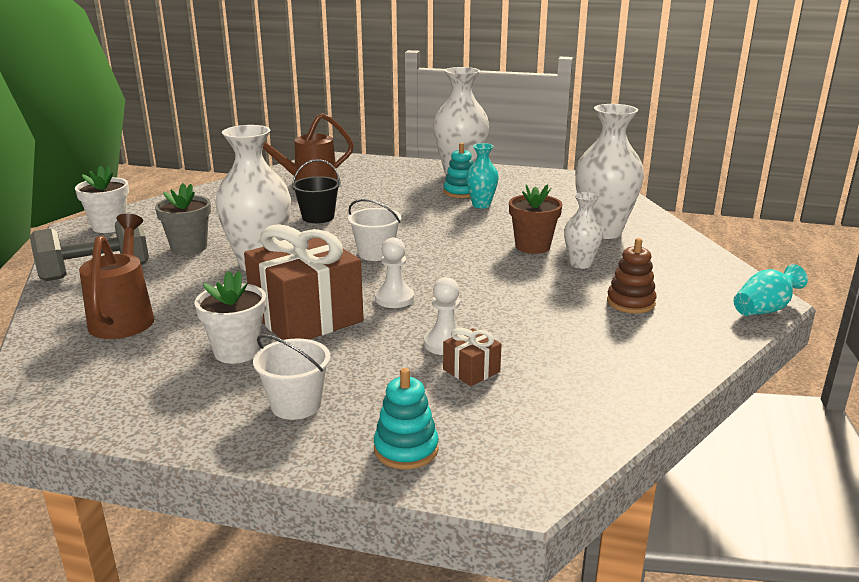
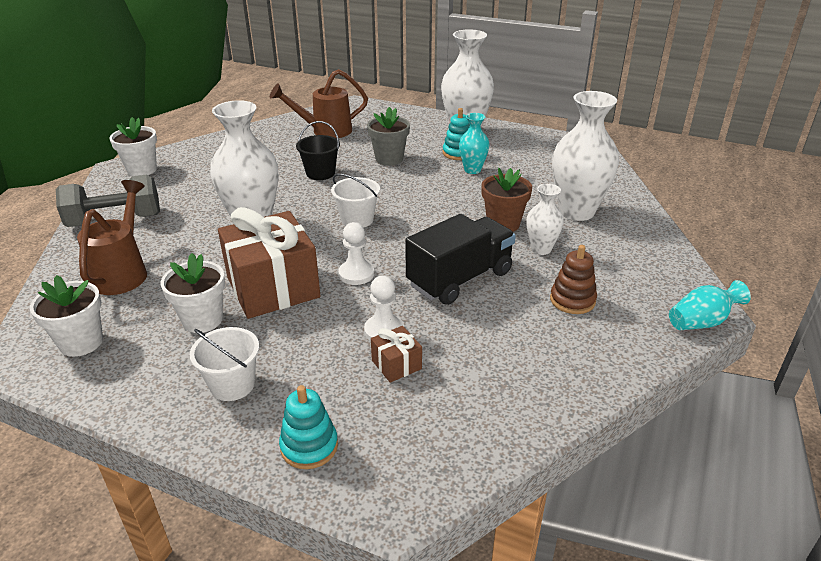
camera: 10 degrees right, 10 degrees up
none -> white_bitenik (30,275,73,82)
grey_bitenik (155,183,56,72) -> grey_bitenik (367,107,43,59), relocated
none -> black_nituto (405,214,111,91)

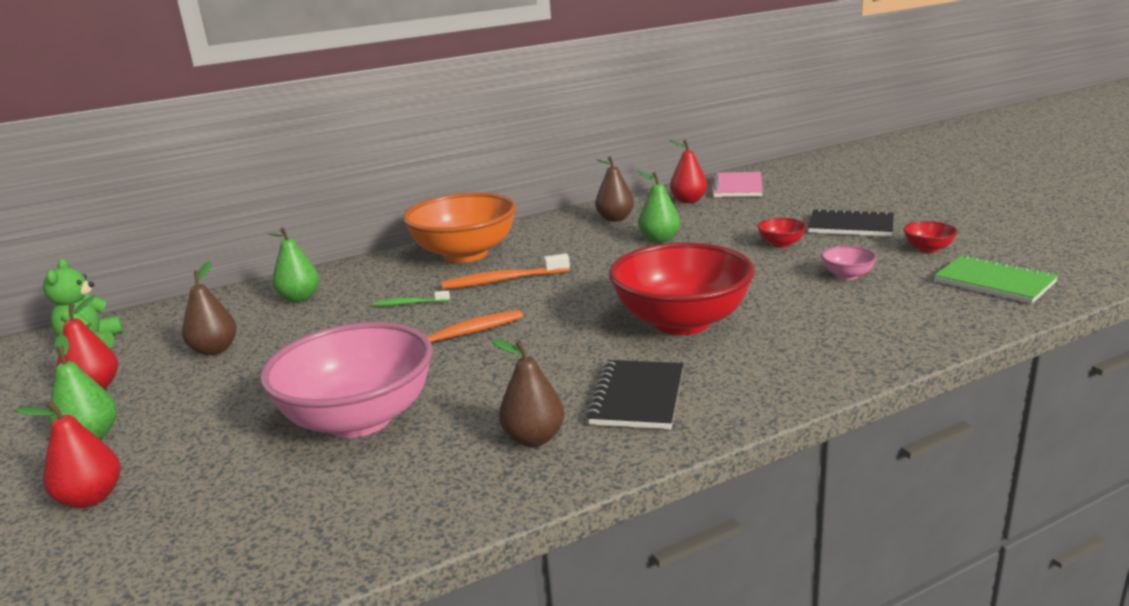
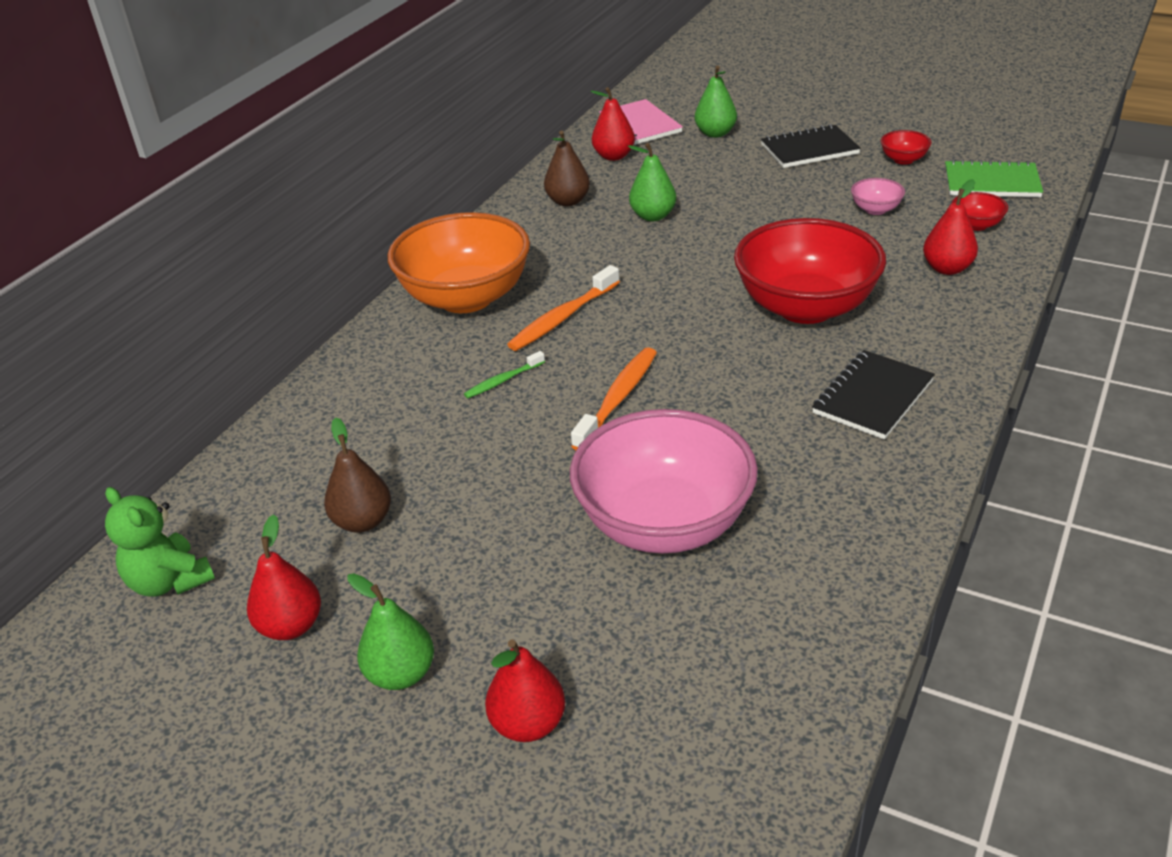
camera: 35 degrees left, 15 degrees up
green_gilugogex (269,227,50,75) -> green_gilugogex (695,66,42,72), relocated
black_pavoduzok (586,360,98,69) -> black_pavoduzok (812,350,123,89), 60 degrees clockwise
none -> red_gilugogex (923,179,55,96)
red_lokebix (757,218,50,30) -> red_lokebix (951,192,57,39), relocated
brown_gilugogex (491,339,73,108) -> none

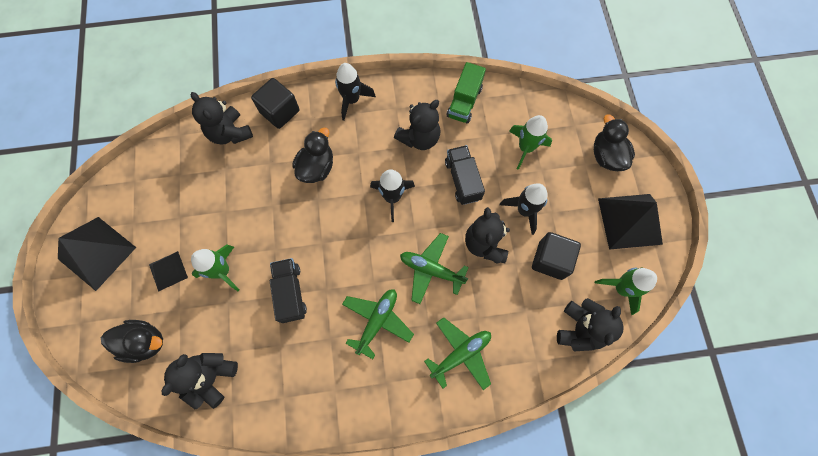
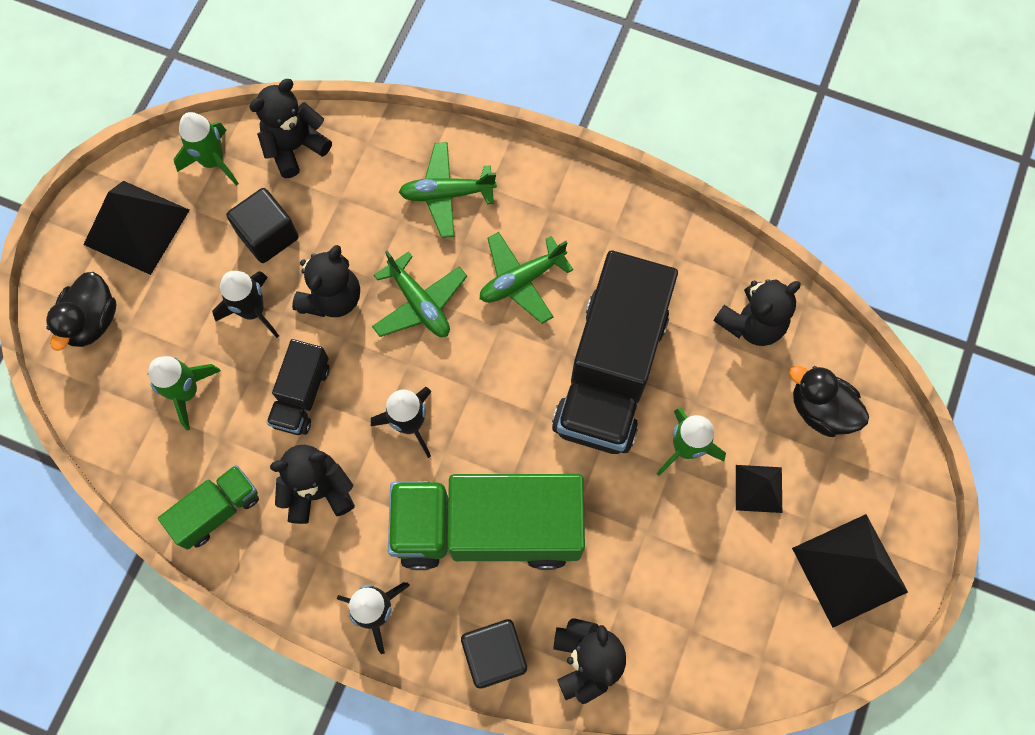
camera: 150 degrees left, 0 degrees up
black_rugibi (292,128,41,55) -> green_nituto (388,474,197,96)
black_nituto (270,258,37,65) -> black_nituto (552,251,126,203), x2.07

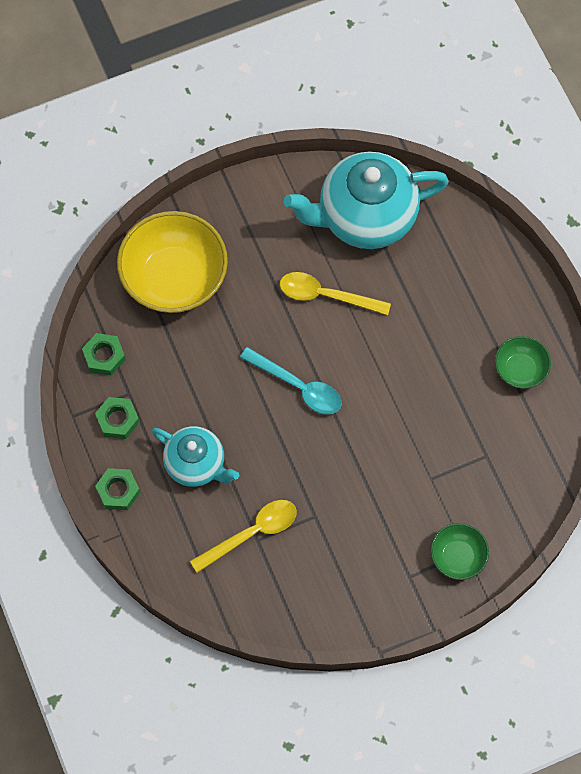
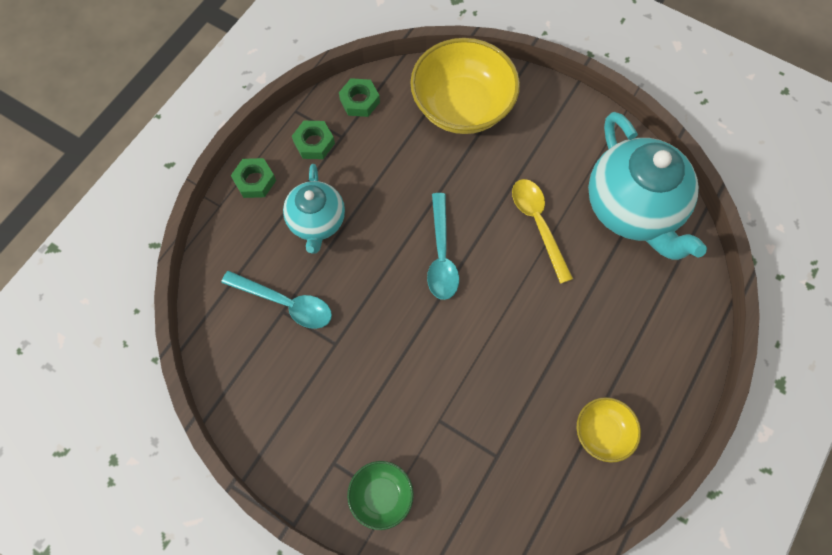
camera: 55 degrees right, 0 degrees up
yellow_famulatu (190,500,107,73) -> turquoise_famulatu (221,271,111,58)
green_lokebix (495,336,56,53) -> yellow_lokebix (577,397,64,66)
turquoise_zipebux (284,152,165,97) -> turquoise_zipebux (588,112,119,148), 150 degrees counterclockwise

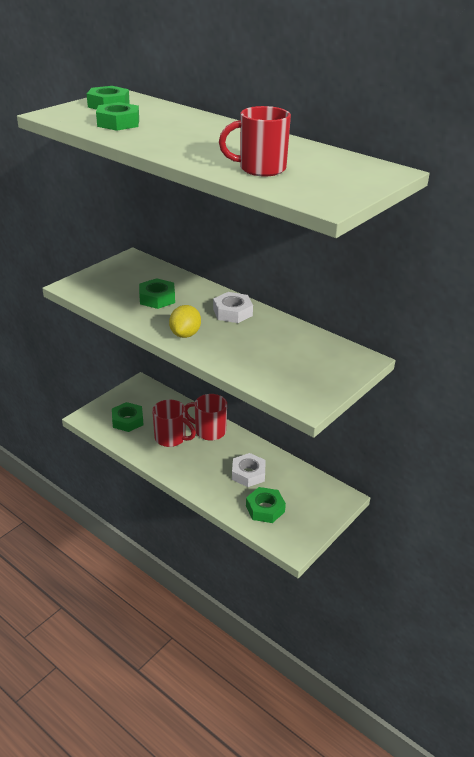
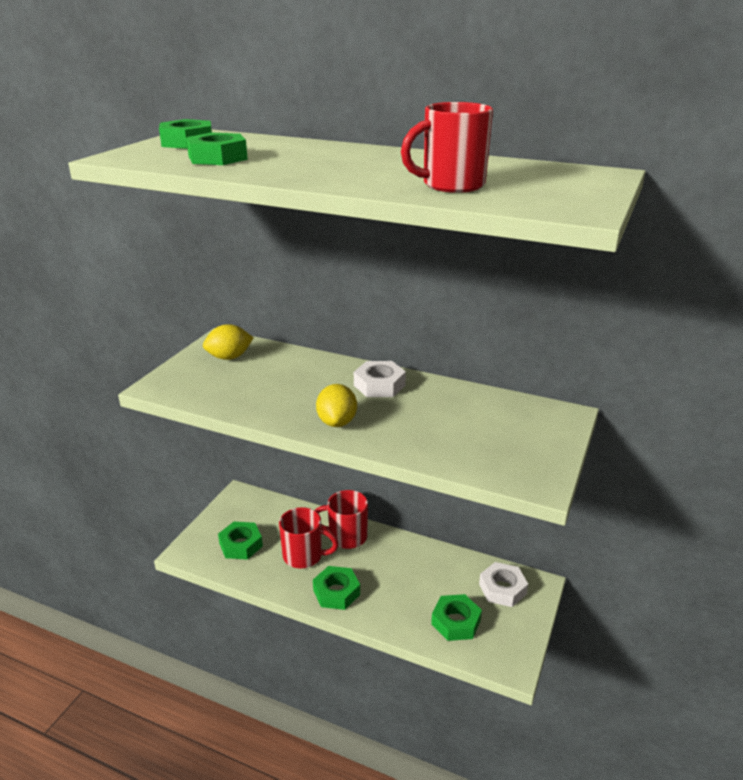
camera: 15 degrees left, 5 degrees down
none -> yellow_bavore (203,324,51,36)
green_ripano (139,278,36,31) -> green_ripano (313,566,47,44), relocated
white_ripano (232,453,34,34) -> white_ripano (479,562,49,45), relocated

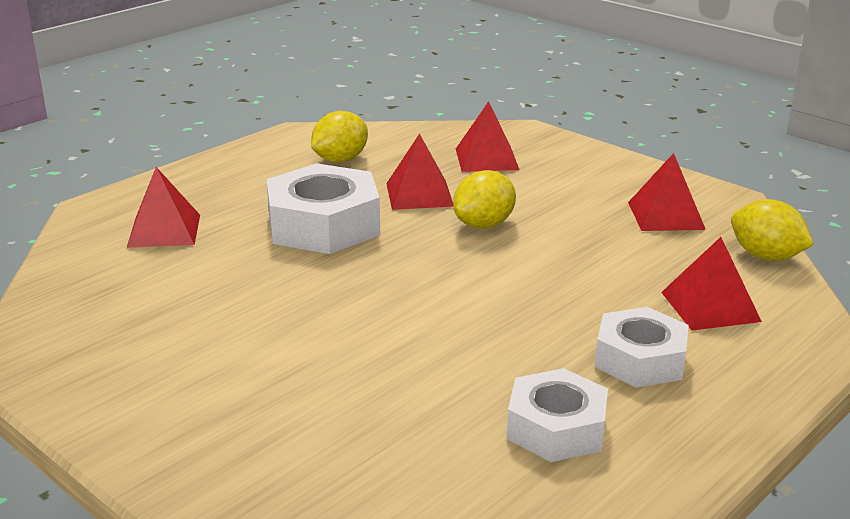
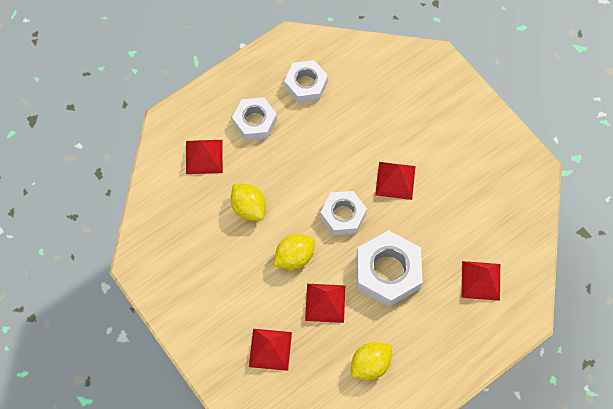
camera: 170 degrees left, 40 degrees up
yellow_bavore (731,199,83,62) -> yellow_bavore (230,184,36,37), relocated
none -> white_ripano (320,191,47,44)
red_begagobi (628,153,78,78) -> red_begagobi (375,162,41,38), relocated

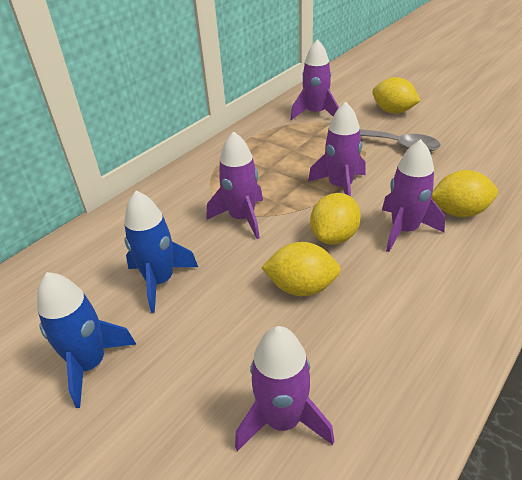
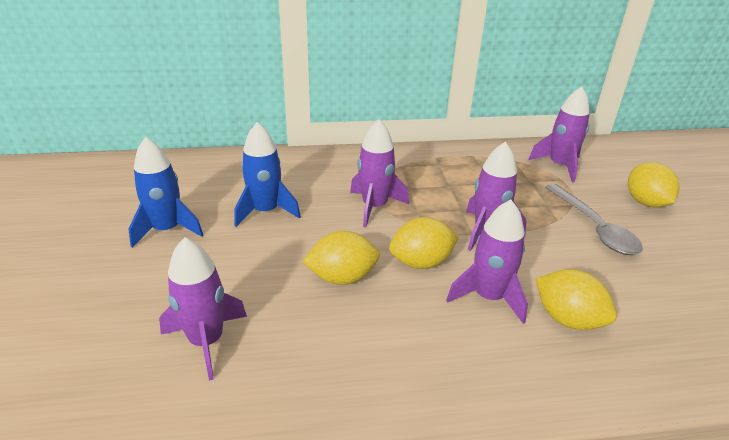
camera: 40 degrees right, 5 degrees down
yellow_bavore (261,242,80,54) -> yellow_bavore (302,231,78,54), 60 degrees counterclockwise

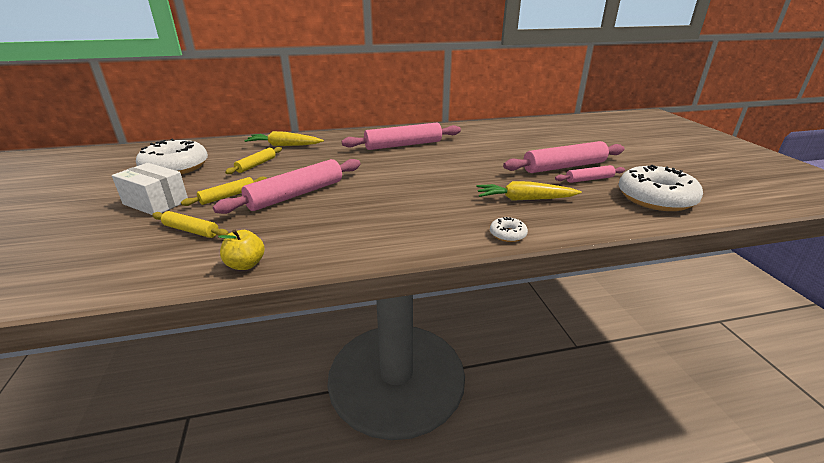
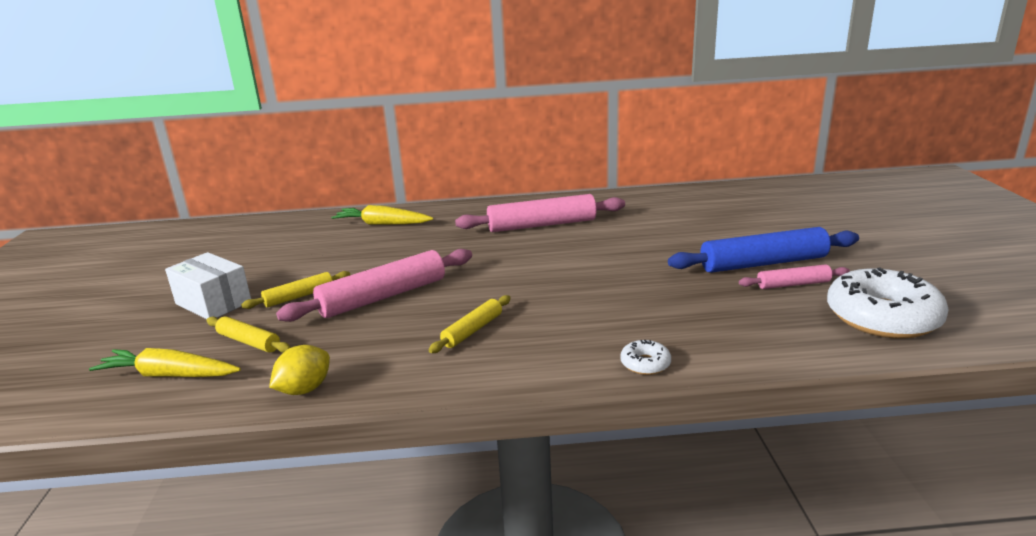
camera: 10 degrees right, 5 degrees down
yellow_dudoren (477,181,105,20) -> yellow_dudoren (89,348,152,29), relocated
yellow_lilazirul (218,229,47,41) -> yellow_bavore (269,345,61,50)
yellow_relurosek (225,147,57,27) -> yellow_relurosek (429,295,82,58), relocated
pink_relurosek (503,141,122,32) -> blue_relurosek (668,227,191,46)
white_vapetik (136,139,72,35) -> none

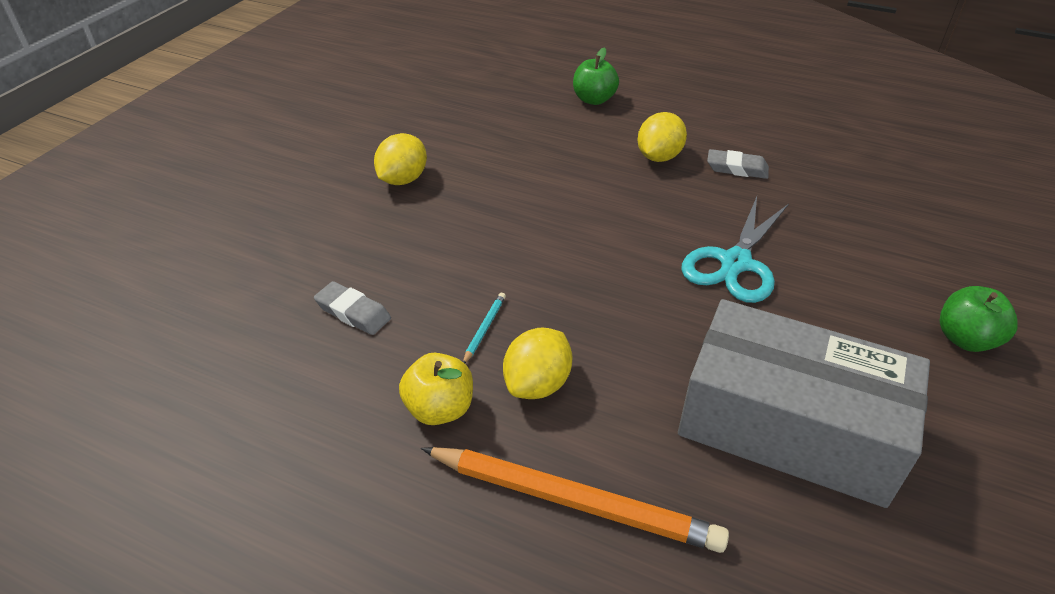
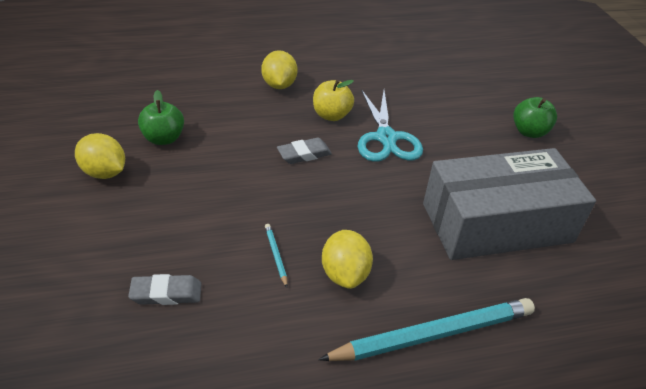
camera: 40 degrees left, 0 degrees up
yellow_bavore (374,133,53,52) -> yellow_bavore (75,133,50,46), 45 degrees counterclockwise
green_lilazirul (573,47,46,58) -> green_lilazirul (138,90,46,55), relocated
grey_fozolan (707,149,62,30) -> grey_fozolan (277,138,55,26), relocated
yellow_lilazirul (399,353,74,72) -> yellow_lilazirul (313,80,41,41), relocated
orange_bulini (421,447,308,106) -> turquoise_bulini (318,298,217,63)

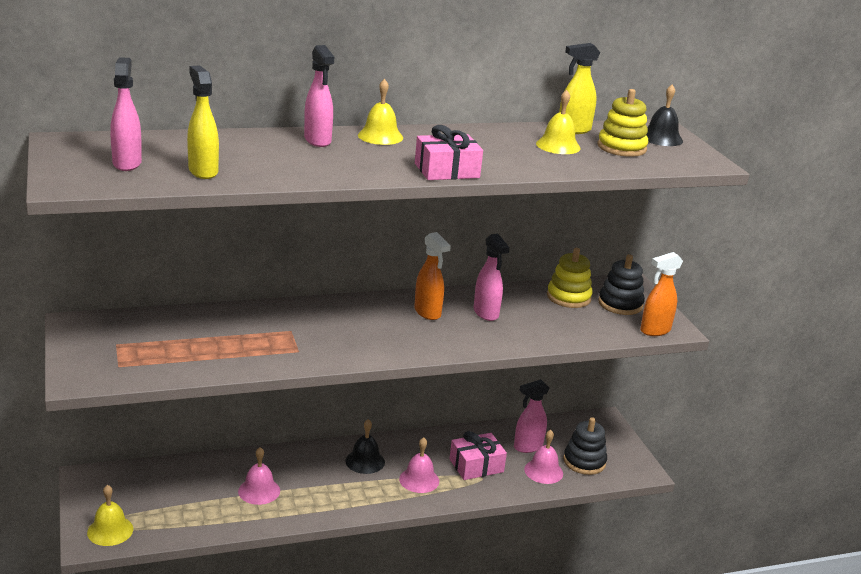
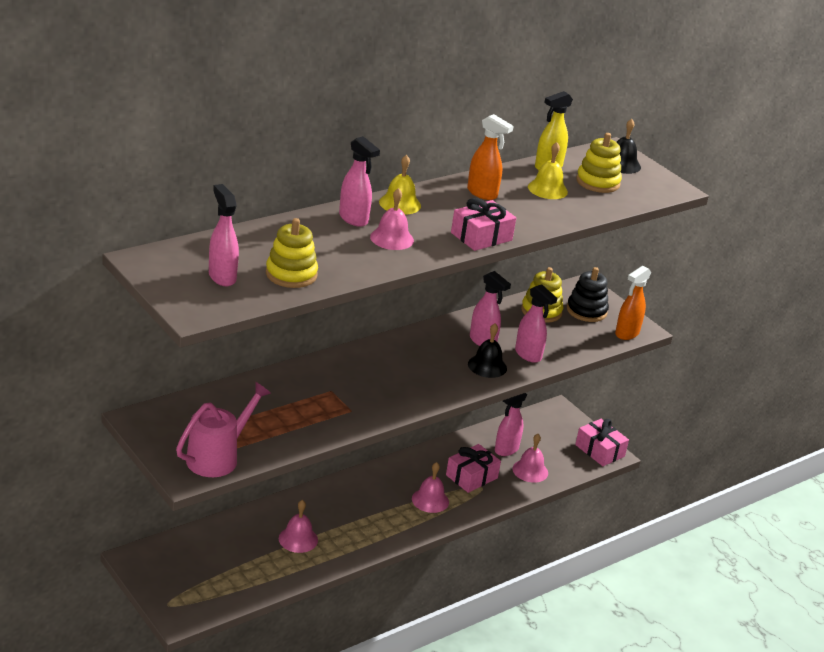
camera: 20 degrees left, 5 degrees up
none -> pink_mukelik (176,382,95,95)
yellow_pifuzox (187,65,32,114) -> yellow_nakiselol (266,218,52,70)
none -> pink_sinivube (370,188,44,62)
orange_pifuzox (414,232,37,88) -> orange_pifuzox (467,114,47,86), relocated
black_sinivube (345,419,40,55) -> black_sinivube (468,324,39,54), relocated
none -> pink_pifuzox (515,284,42,79)
none -> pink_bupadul (575,419,54,47)
yellow_sinivube (87,485,46,61) -> none
black_nakiselol (563,417,44,58) -> none

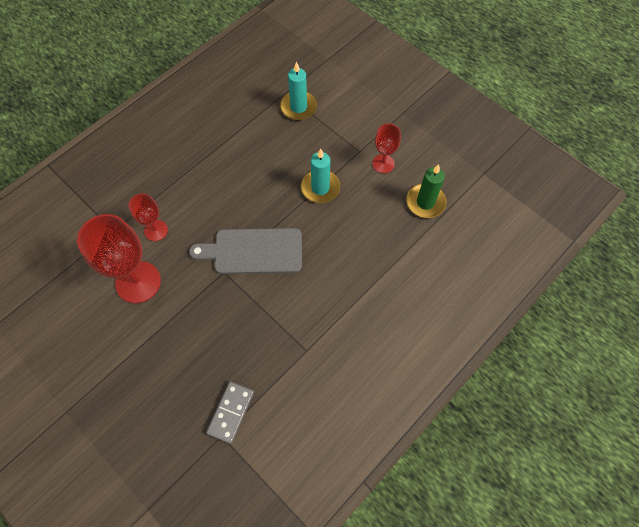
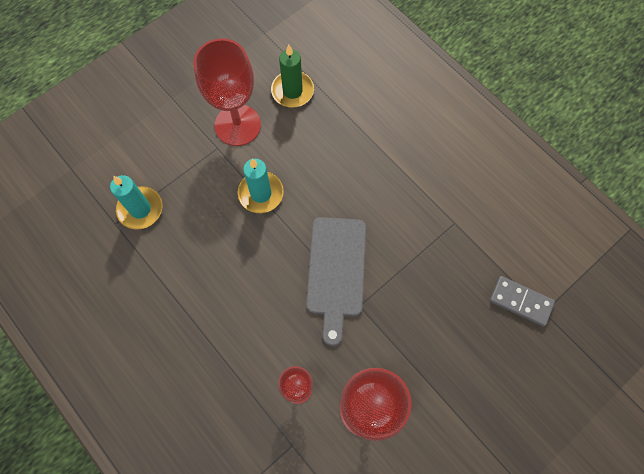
camera: 85 degrees left, 5 degrees up
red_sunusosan (372,123,29,50) -> red_sunusosan (193,38,68,108), x1.84

